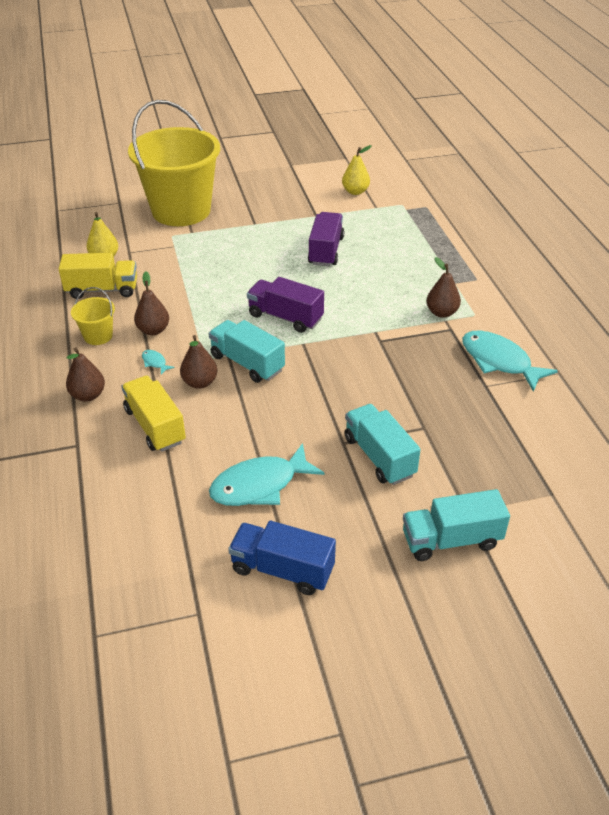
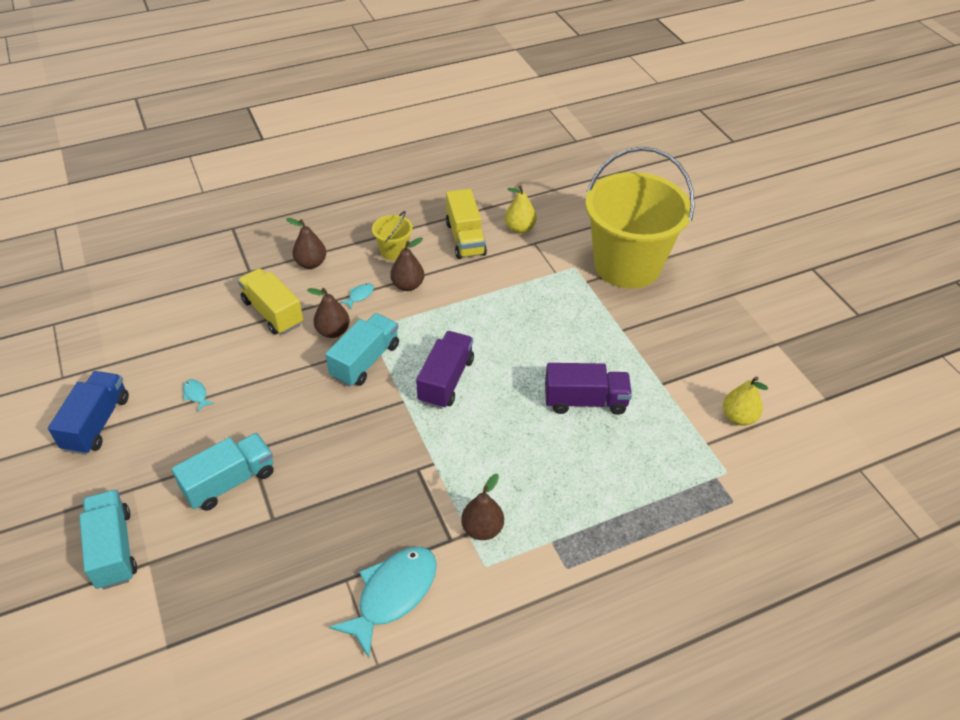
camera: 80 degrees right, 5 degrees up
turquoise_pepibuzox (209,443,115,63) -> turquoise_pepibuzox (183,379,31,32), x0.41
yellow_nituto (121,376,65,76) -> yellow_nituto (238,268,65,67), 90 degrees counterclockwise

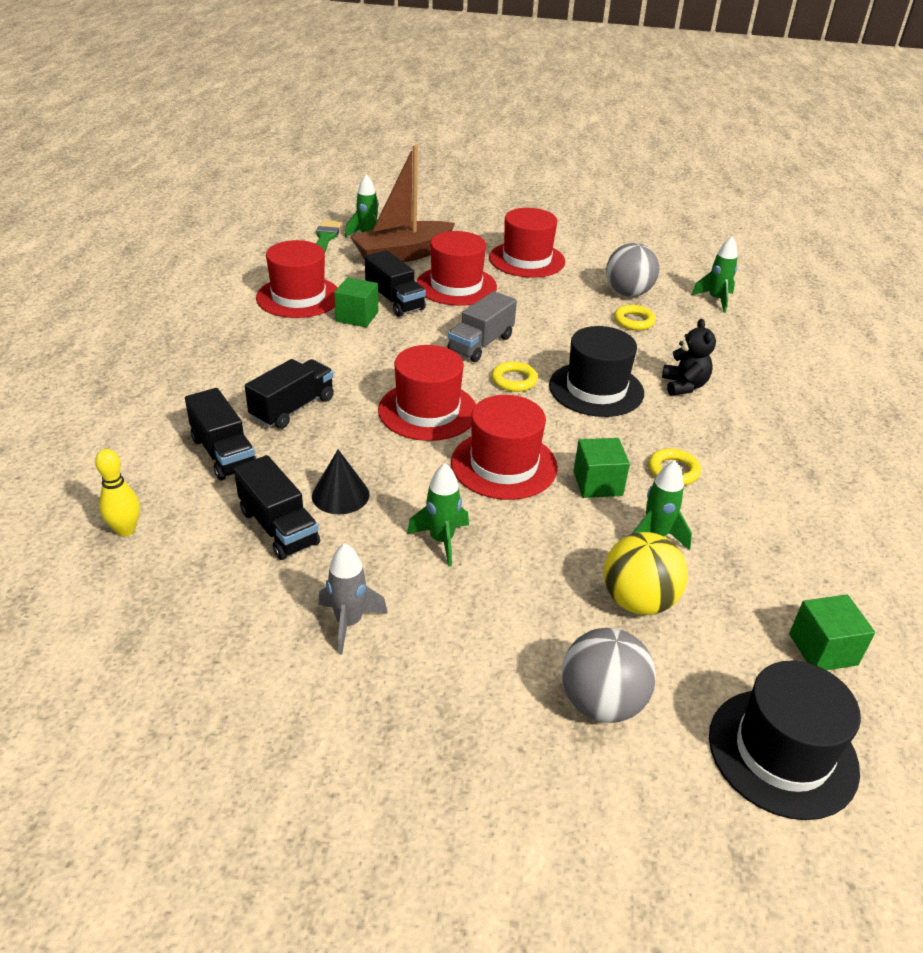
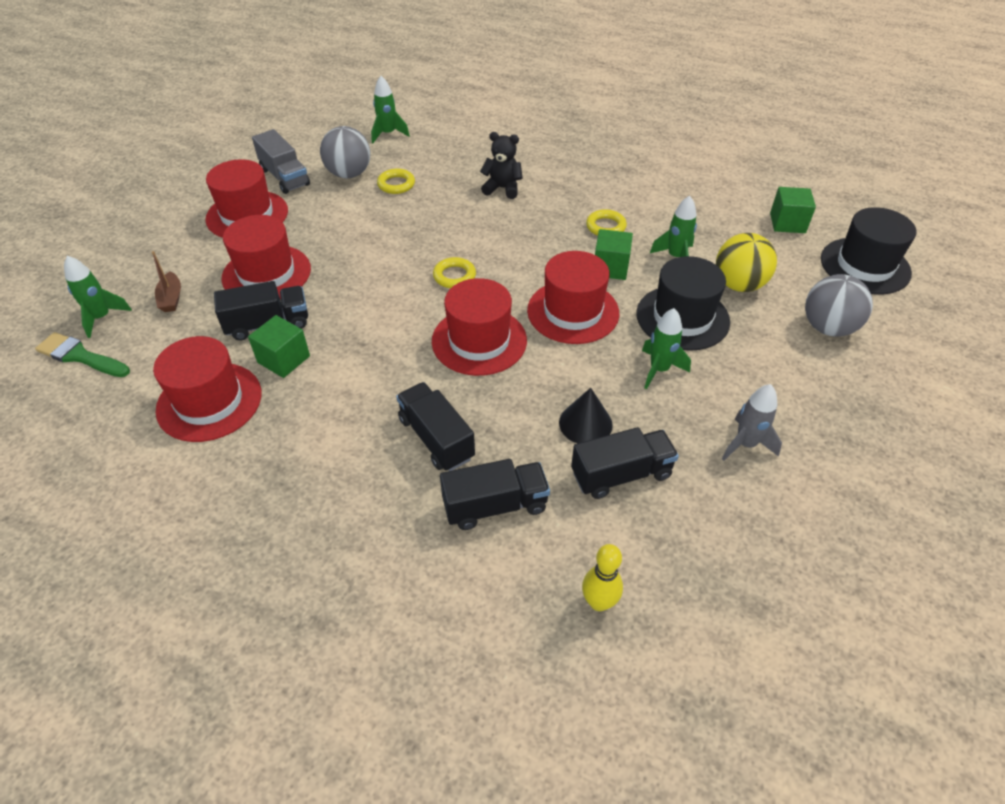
camera: 70 degrees left, 10 degrees up
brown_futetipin (350,145,105,117) -> brown_futetipin (152,251,29,61), x0.42
grey_nituto (447,291,70,71) -> grey_nituto (252,129,58,65), relocated
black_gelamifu (549,326,95,91) -> black_gelamifu (636,256,94,95), relocated

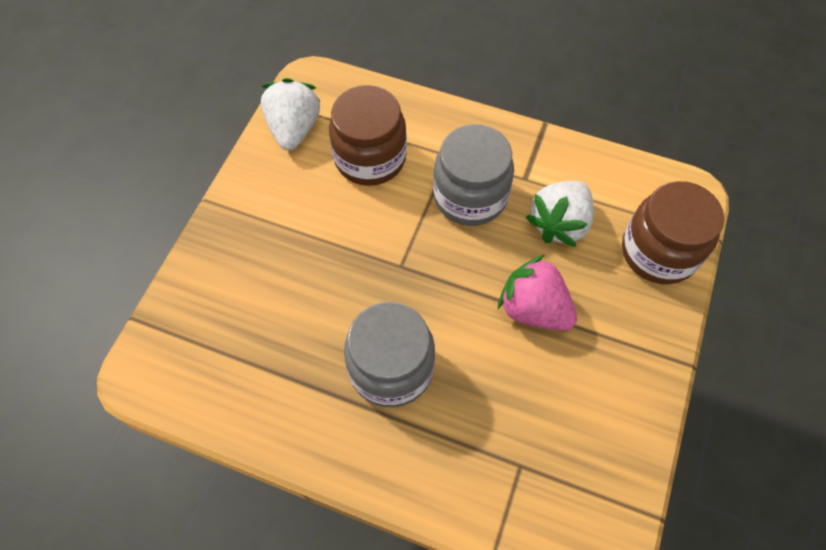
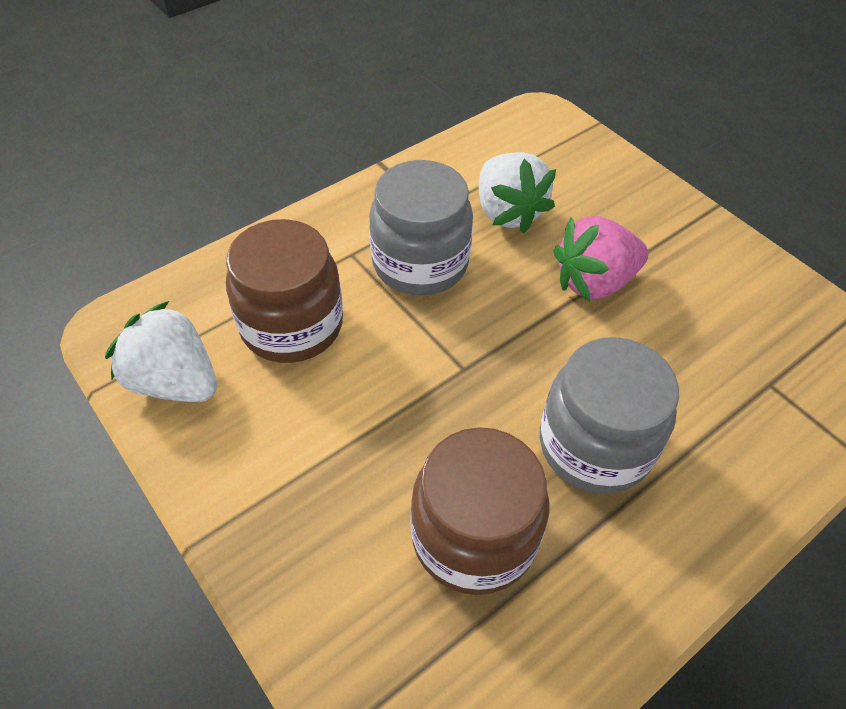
camera: 60 degrees left, 10 degrees down
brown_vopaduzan (622,181,102,103) -> brown_vopaduzan (411,427,138,168), relocated

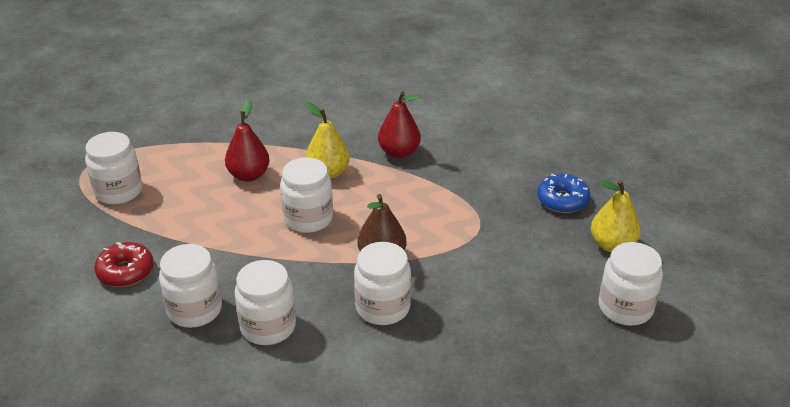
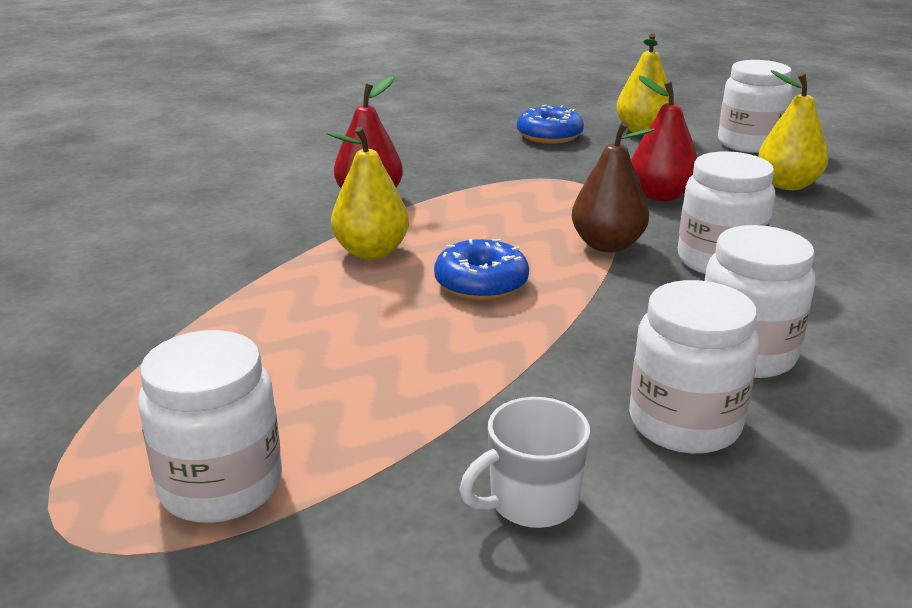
camera: 70 degrees left, 10 degrees down
white_vopaduzan (280,157,53,76) -> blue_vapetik (434,239,95,62)
red_vapetik (95,242,59,45) -> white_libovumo (459,397,131,131)
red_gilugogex (225,100,45,82) -> red_gilugogex (631,76,67,126), relocated
none -> yellow_gilugogex (758,70,70,120)

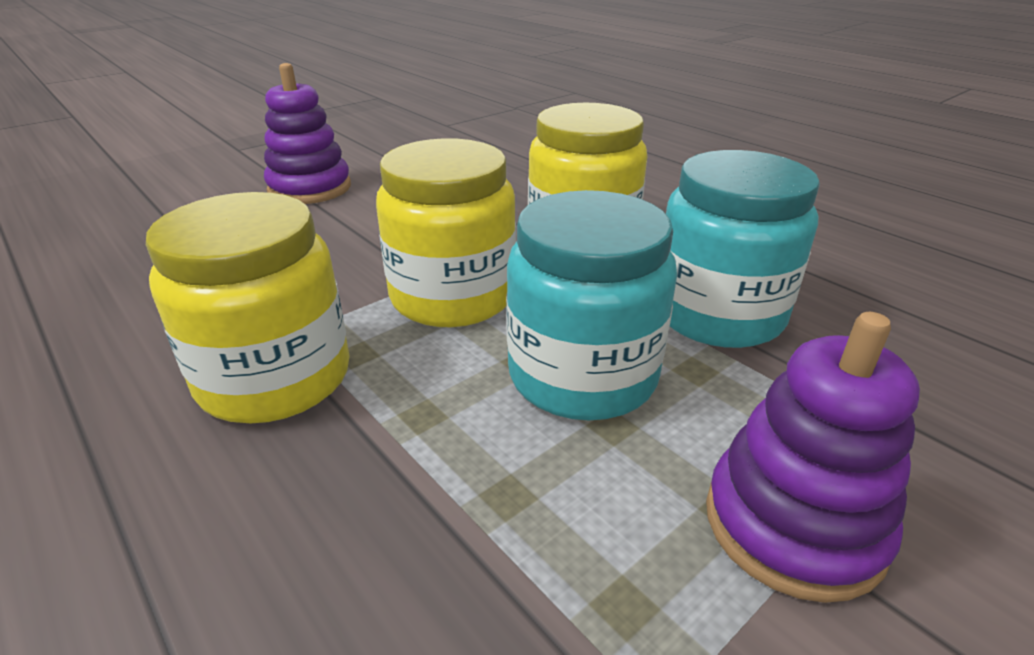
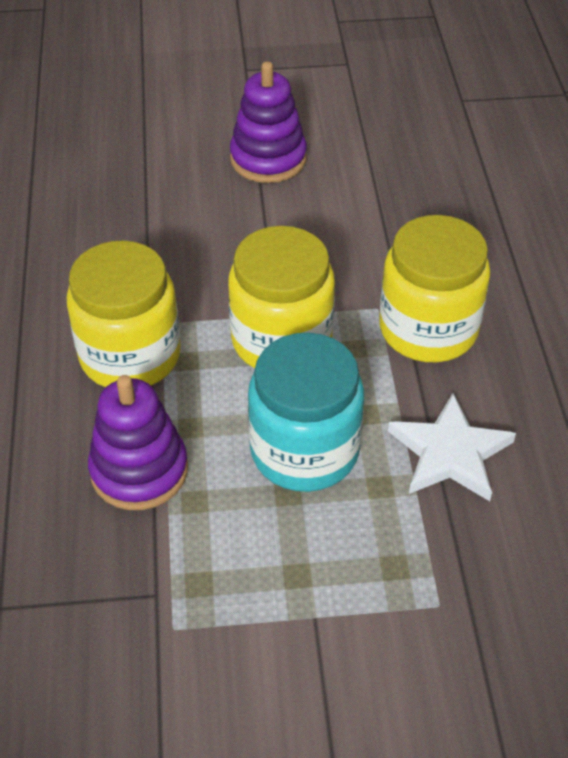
camera: 35 degrees right, 15 degrees up
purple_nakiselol (706,312,214,291) -> purple_nakiselol (88,375,100,135), relocated
turquoise_vopaduzan (666,150,154,198) -> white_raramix (388,393,128,108)

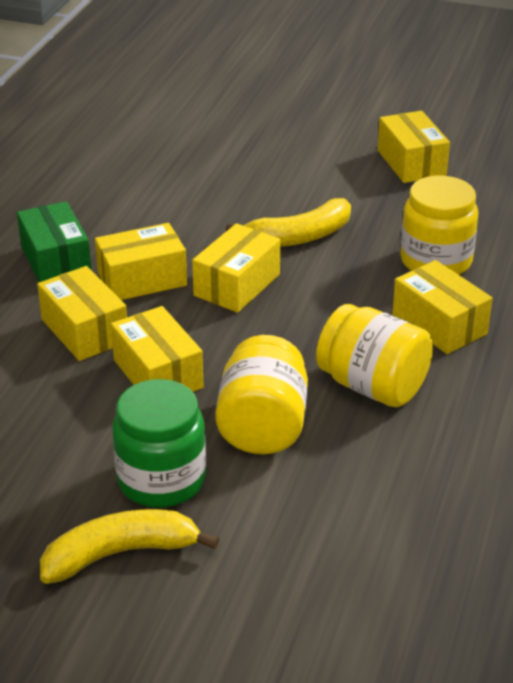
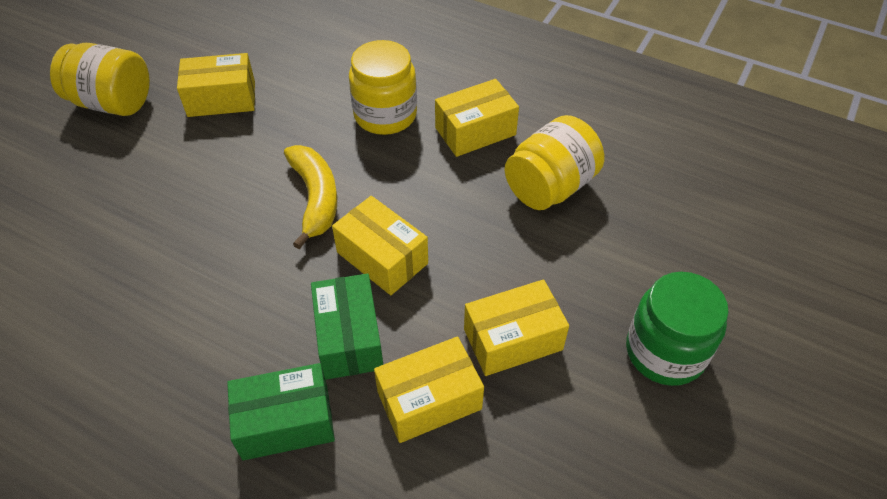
camera: 80 degrees left, 15 degrees up
yellow_vopaduzan (215,335,93,119) -> yellow_vopaduzan (50,43,100,73), relocated
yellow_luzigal (95,223,92,77) -> green_luzigal (311,274,72,106)
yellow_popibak (40,509,179,75) -> none

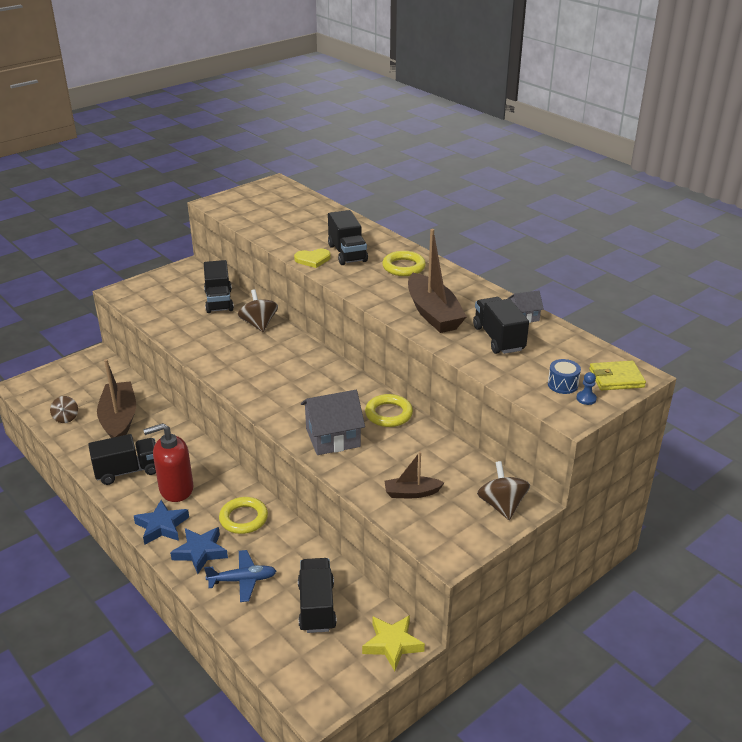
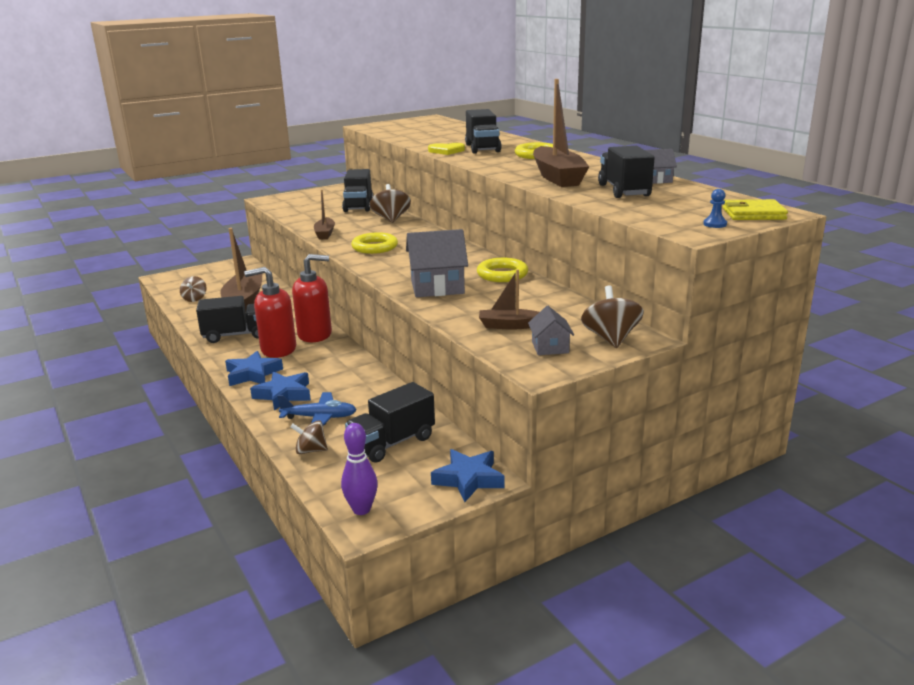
camera: 10 degrees right, 10 degrees down
none -> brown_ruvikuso (290,420,38,34)
none -> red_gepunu (292,254,40,88)
none -> brown_futetipin (314,190,21,50)
none -> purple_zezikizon (341,423,37,92)
black_nituto (298,558,39,75) -> black_nituto (345,382,90,81), 135 degrees counterclockwise
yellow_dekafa (219,497,49,37) -> yellow_dekafa (351,232,47,22), relocated
yellow_raramix (362,615,63,56) -> blue_raramix (431,449,74,53)
none -> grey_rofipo (528,306,46,49)
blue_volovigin (548,359,33,35) -> none

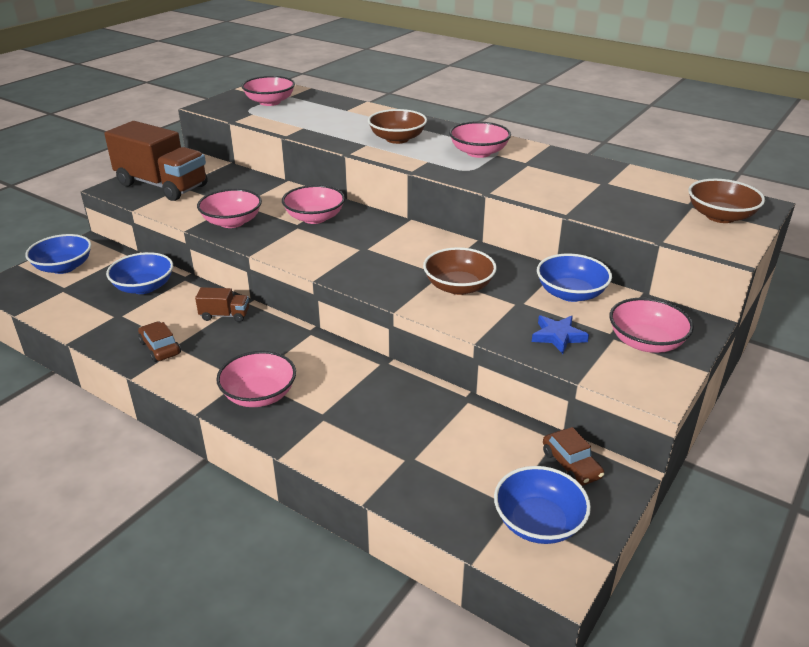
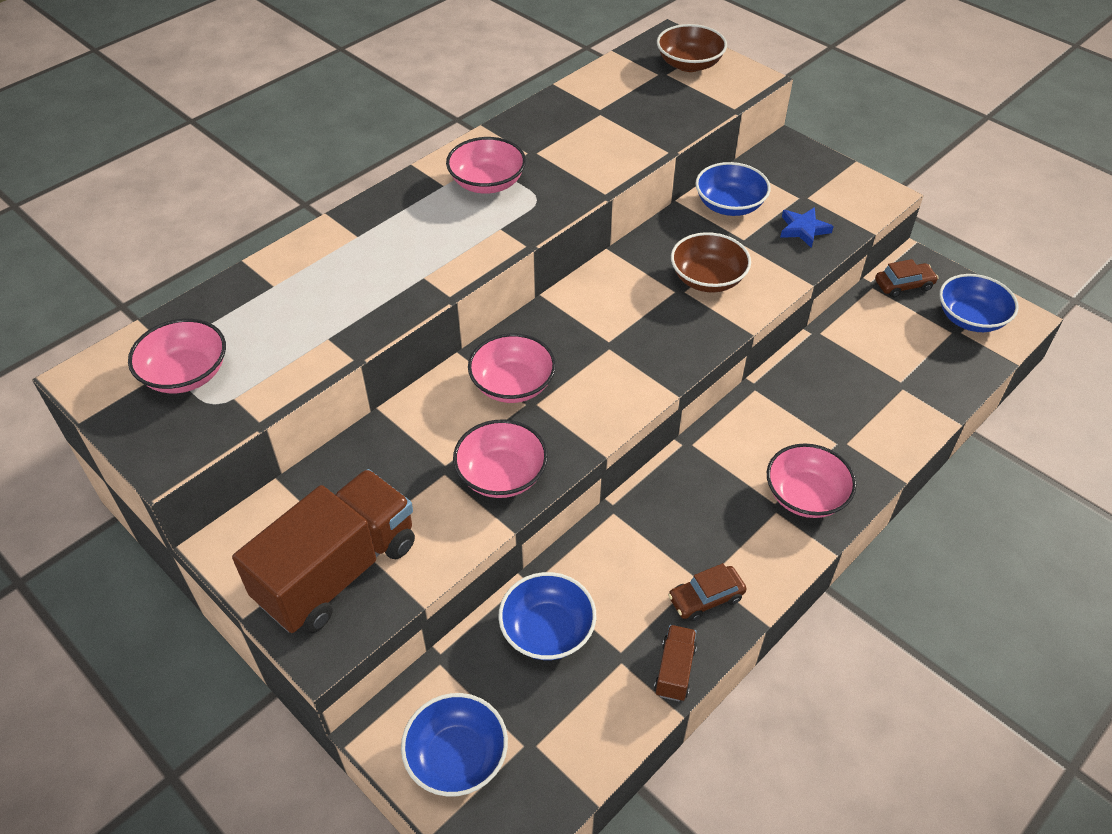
camera: 80 degrees left, 15 degrees up
brown_nituto (195,287,54,35) -> brown_nituto (654,625,43,76), relocated
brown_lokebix (368,109,59,35) -> none
pink_lokebix (609,298,85,55) -> none

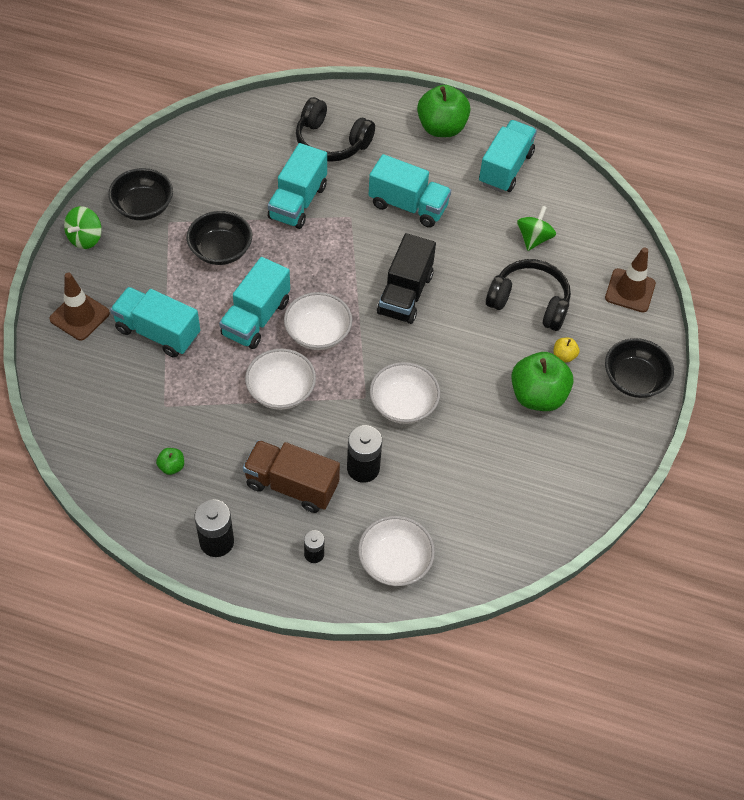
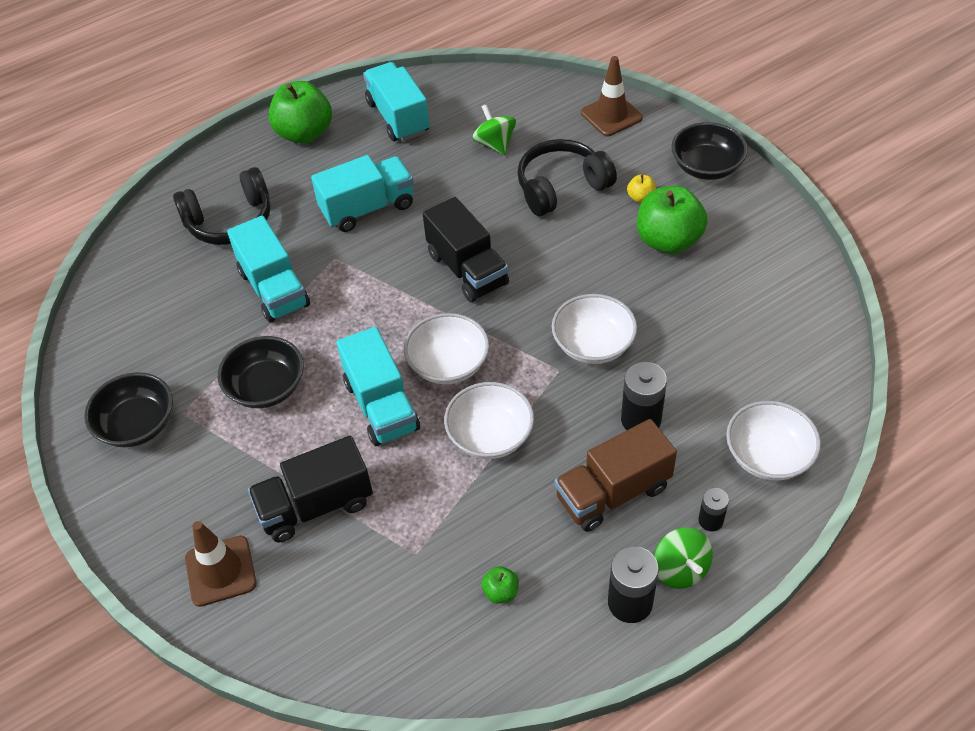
camera: 45 degrees left, 5 degrees down
turquoise_nituto (110,287,90,71) -> black_nituto (248,436,125,106)
green_ruvikuso (64,206,38,43) -> green_ruvikuso (654,527,59,62), relocated

